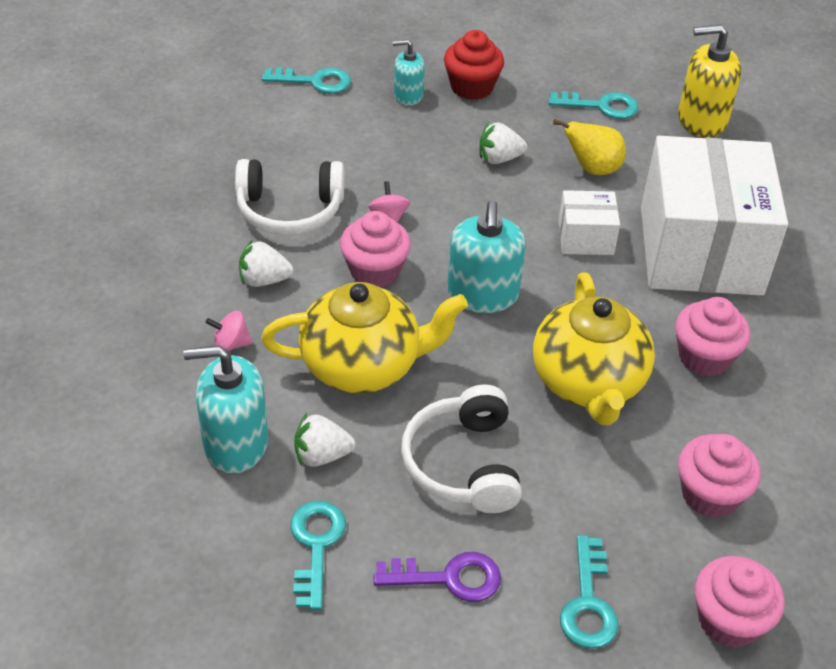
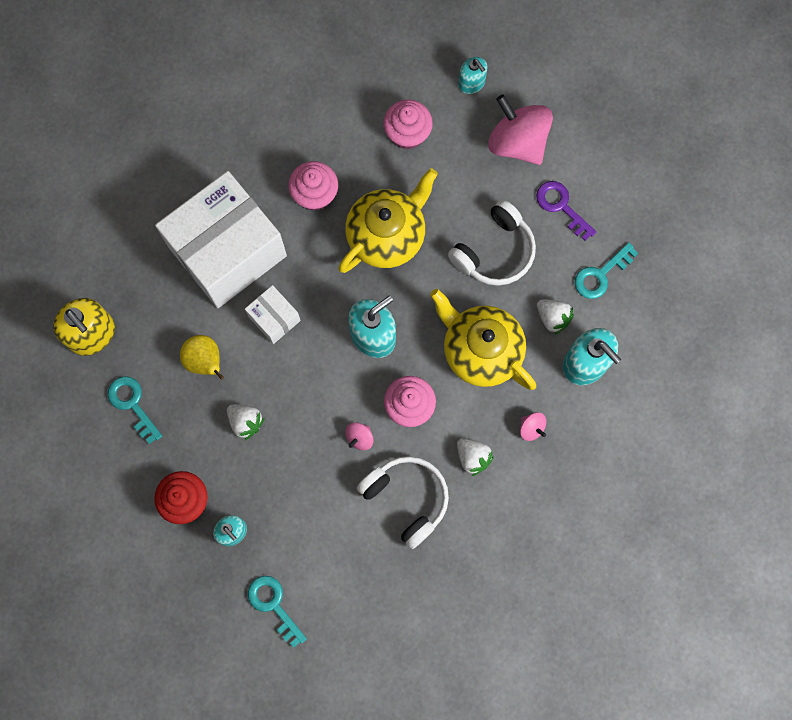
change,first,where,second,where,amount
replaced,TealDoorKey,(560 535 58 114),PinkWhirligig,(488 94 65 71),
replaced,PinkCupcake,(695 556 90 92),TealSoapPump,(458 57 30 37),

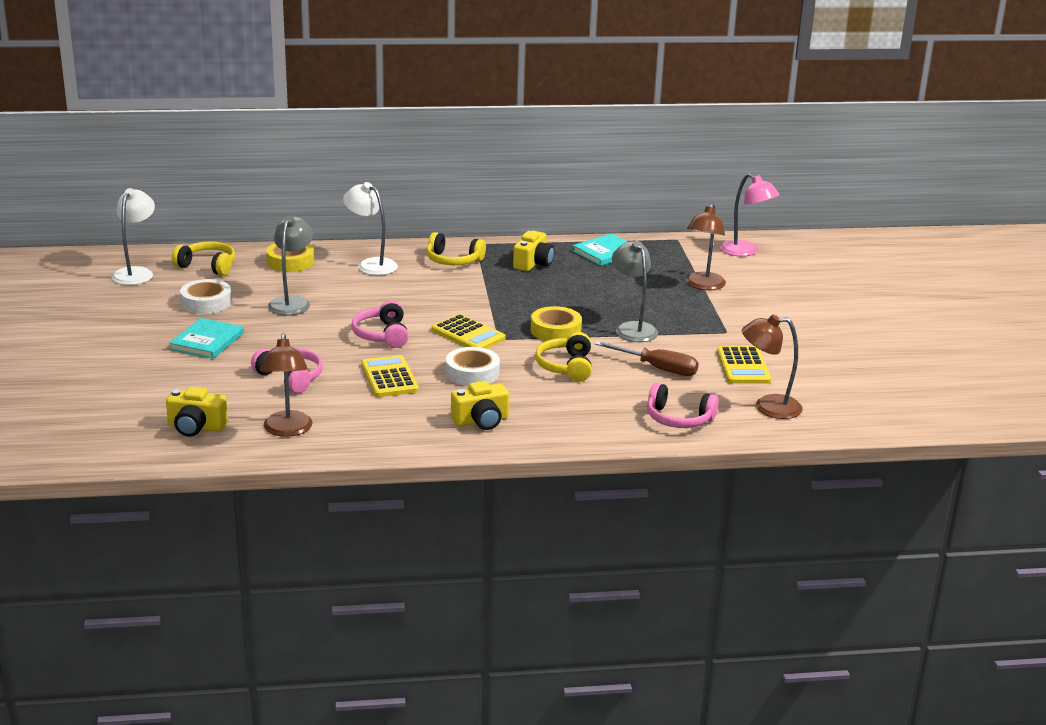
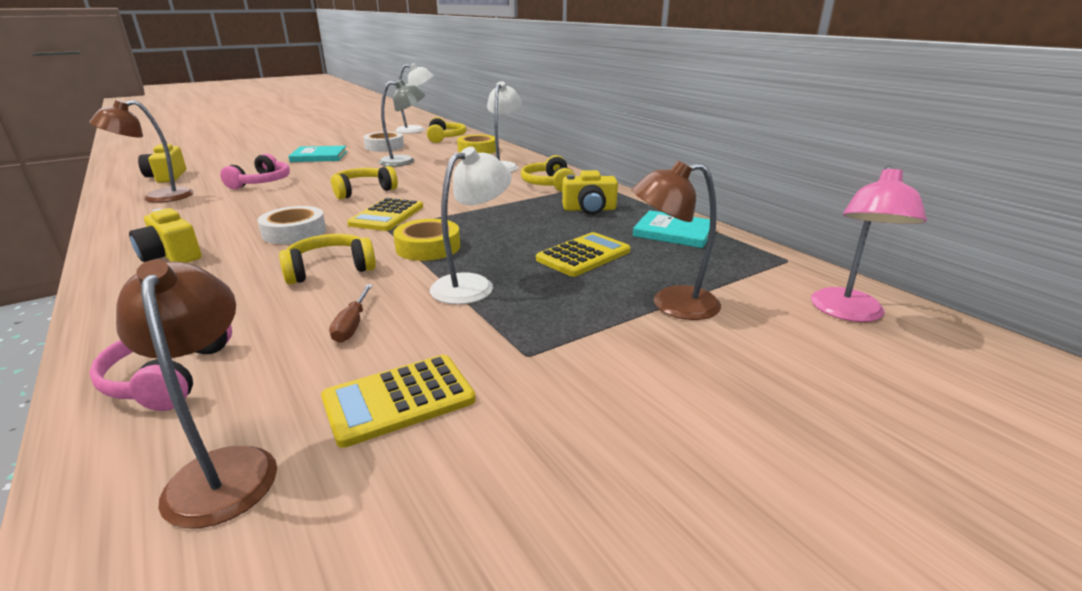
change,first,where,second,where,amount
recoloured,PinkHeadset,(351 301 58 47),YellowHeadset,(331 166 67 34),
moved,YellowAddingMachine,(361 355 58 42),,(536 232 95 45),
resized,RussetHandScrewdriver,(595 341 104 35),,(329 284 44 59),x0.61
recoloured,GrayDeskLamp,(612 241 46 101),SnowWhiteDeskLamp,(430 147 82 157),

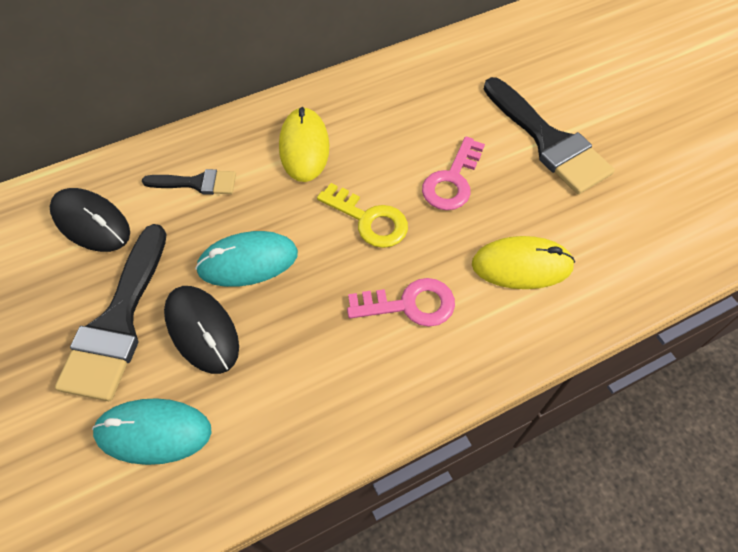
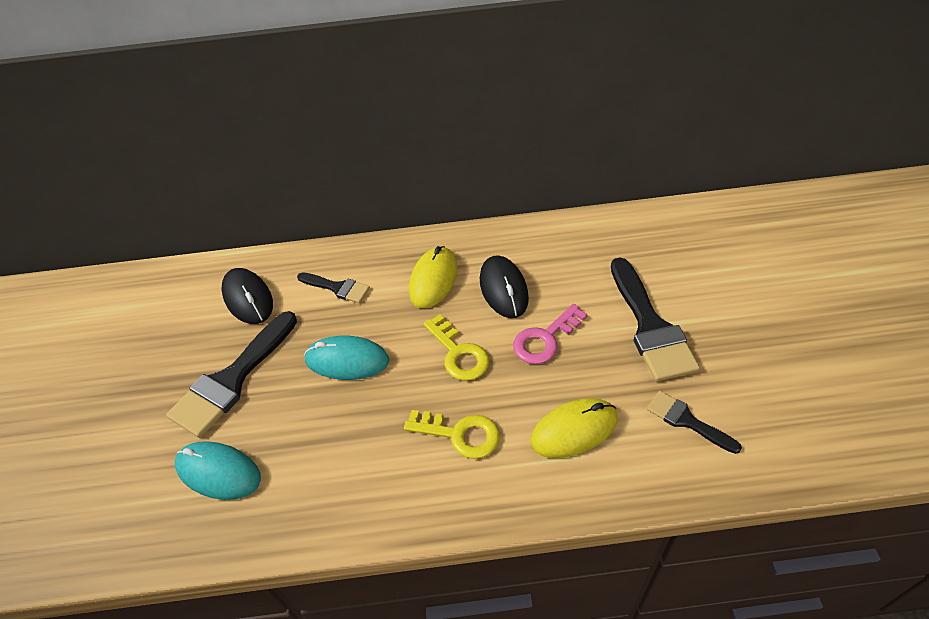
change,first,where,second,where,amount
moved,BlackMouse,(164 286 75 88),,(480 255 49 63),
recoloured,PinkDoorKey,(347 278 108 49),YellowDoorKey,(404 410 96 49),
turned,YellowMouse,(472 236 103 53),,(530 398 88 60),45 degrees counterclockwise
added,,,BlackPaintbrush,(647 391 95 63),

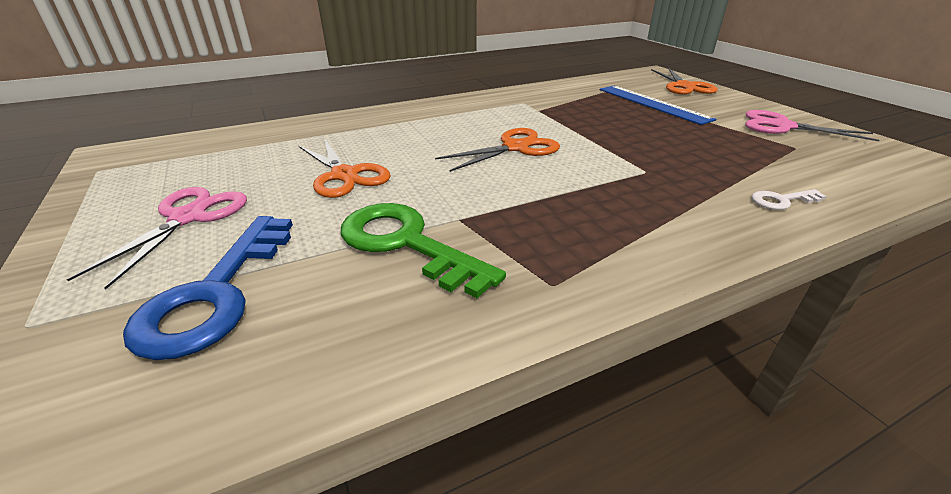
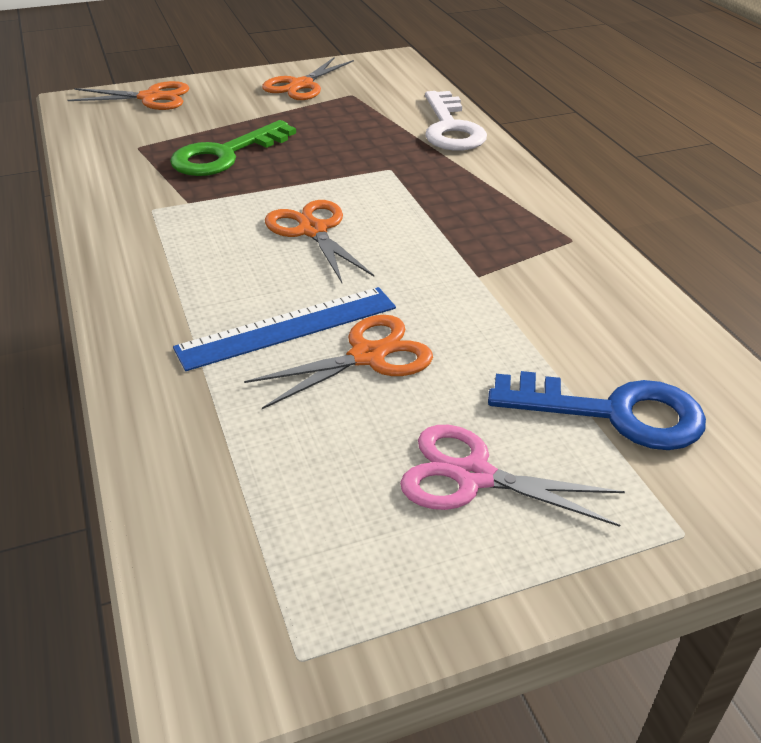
change,first,where,second,where,amount
moved,LeafGreenDoorKey,(341 203 165 95),,(170 120 126 56),
moved,RoyalBlueRuler,(600 86 116 39),,(173 287 223 84),
recoloured,PinkScissors,(745 110 134 31),OrangeScissors,(262 57 92 43),
resized,SnowWhiteDoorKey,(751 189 75 21),,(425 91 62 60),x2.15

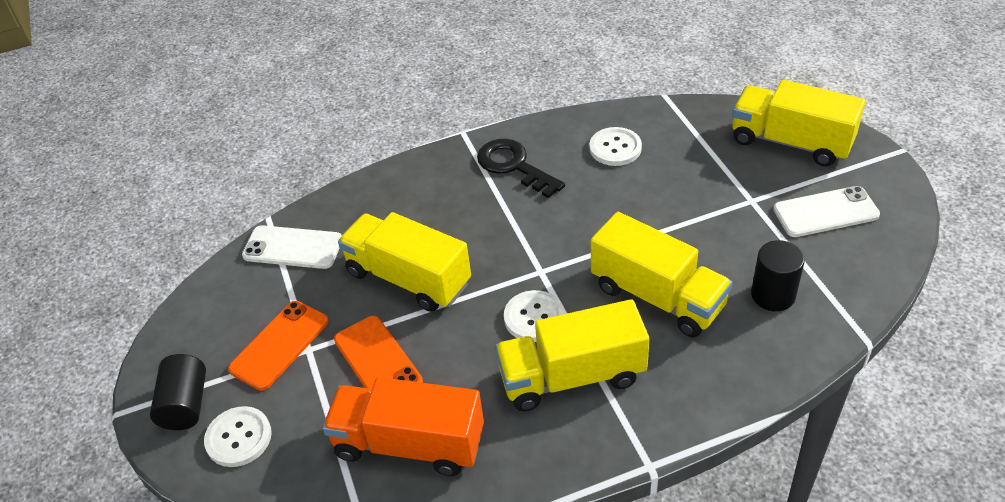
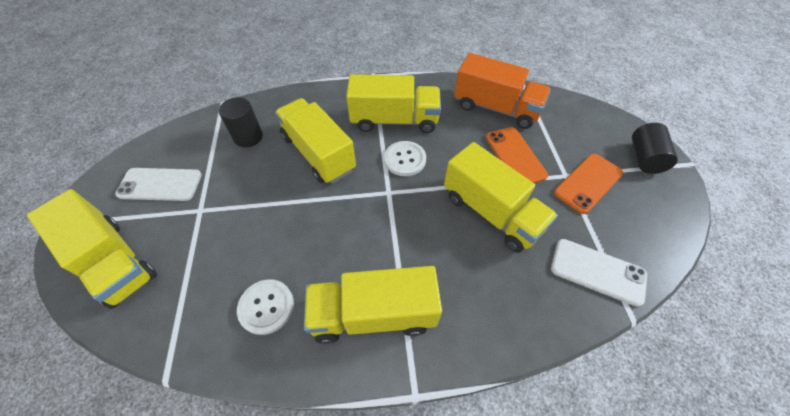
change,first,where,second,where,amount
removed,SnowWhiteButton,(204 406 68 61),,,
replaced,BlackDoorKey,(477 138 88 60),YellowTruck,(304 266 138 78),

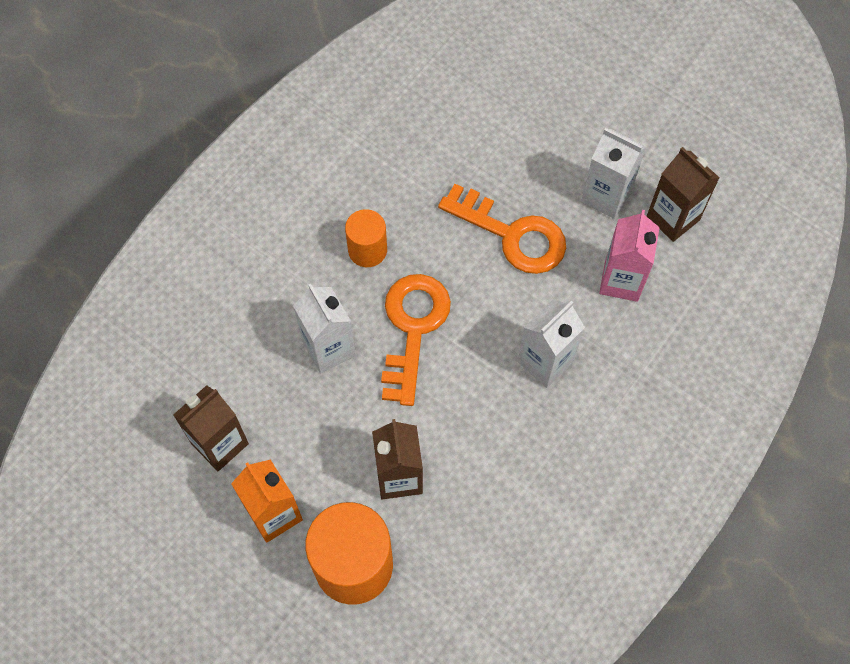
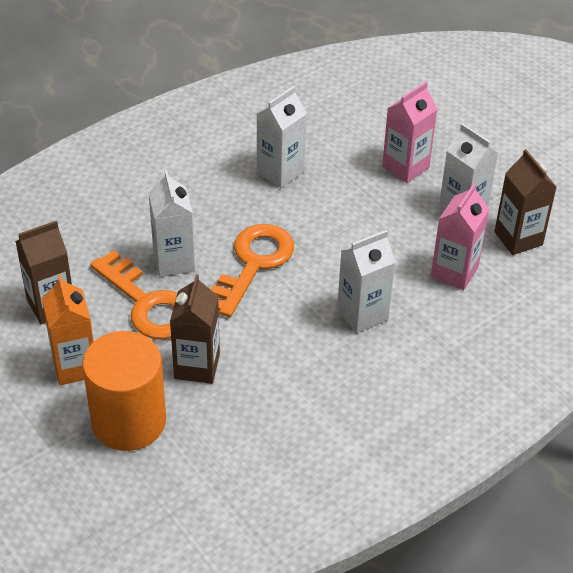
change,first,where,second,where,amount
removed,OrangeCylinder,(345 209 42 58),,,
moved,OrangeDoorKey,(438 184 128 90),,(90 250 87 89),
added,,,SnowWhiteMilkCarton,(257 86 50 102),
added,,,PinkMilkCarton,(382 81 55 102),

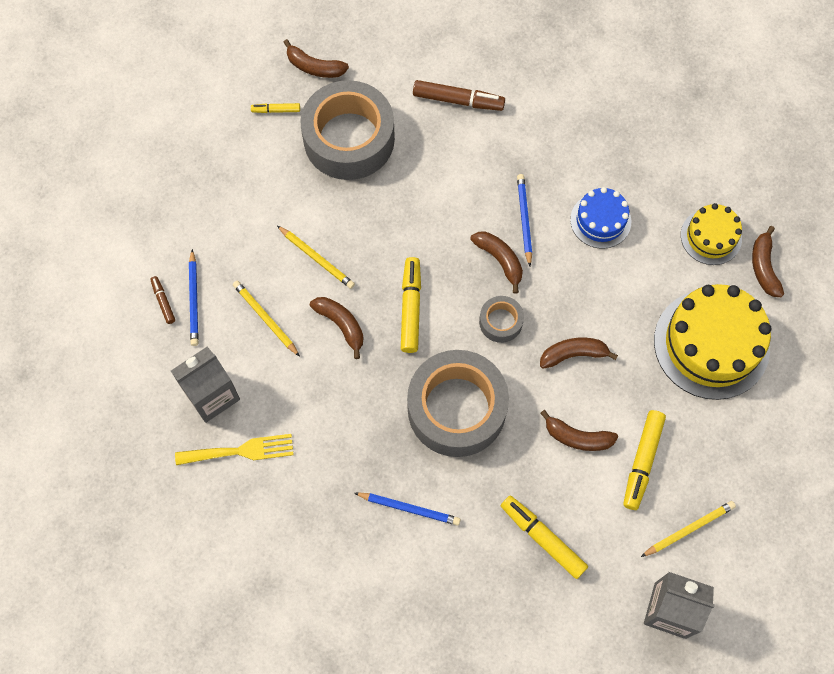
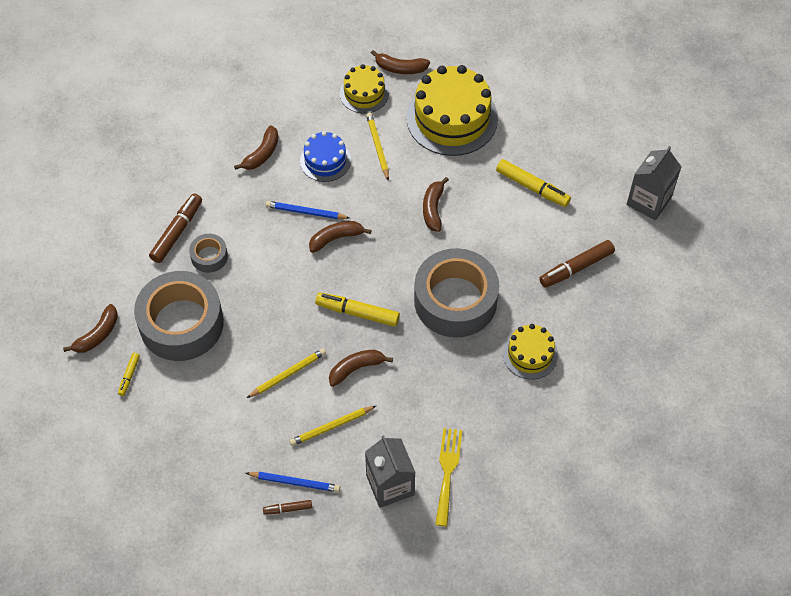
change,first,where,second,where,amount
replaced,RoyalBlueLeadPencil,(354 492 107 34),YellowLayerCake,(503 324 55 55),
moved,GrayStickyTape,(479 296 45 47),,(189 234 39 39),
recoloured,YellowMarkerPen,(501 496 87 83),RussetMarkerPen,(539 240 76 48),
moved,RussetBanana,(540 410 78 41),,(234 126 44 44),
moved,YellowLeadPencil,(641 501 95 56),,(366 113 23 68),

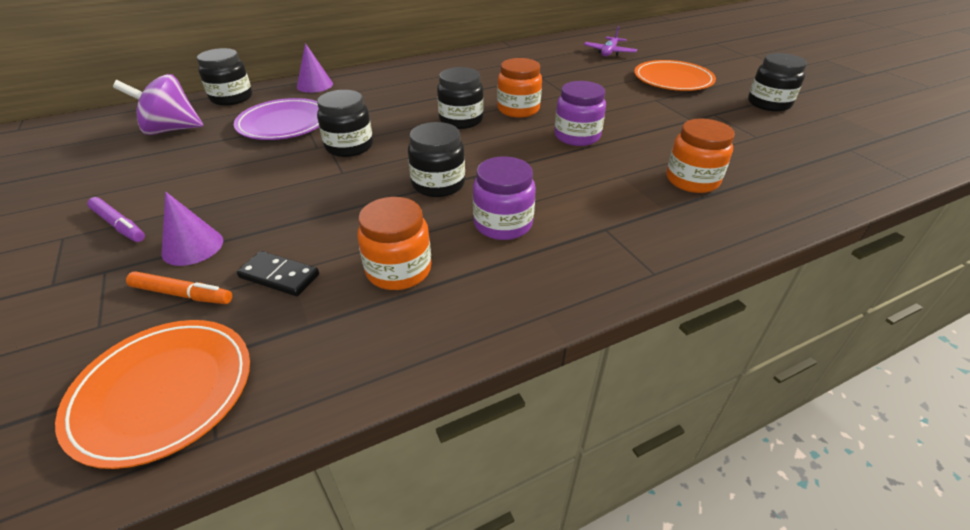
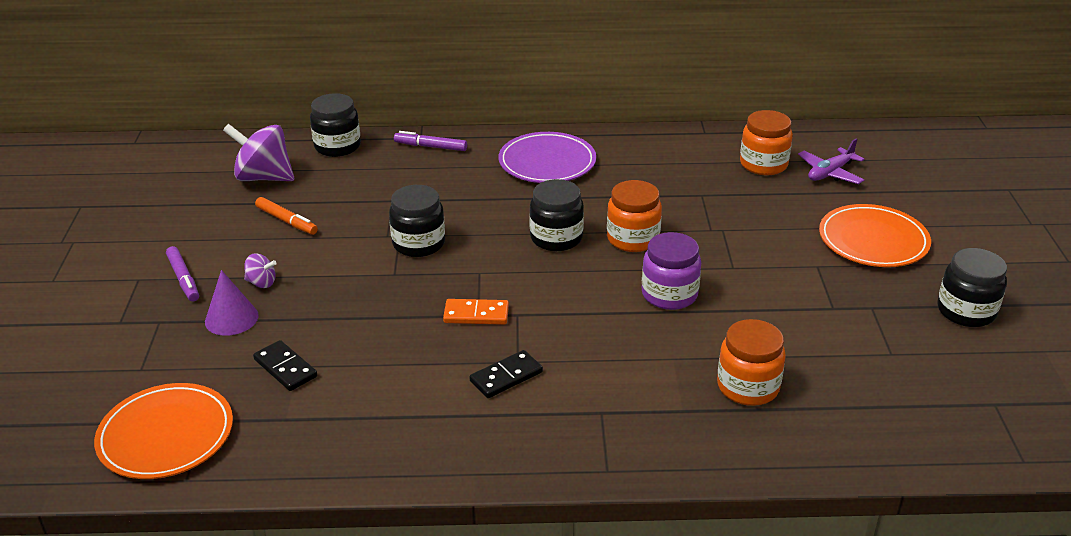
change,first,where,second,where,amount
moved,OrangeMarkerPen,(126 271 106 33),,(255 197 63 38),
moved,PurpleDinnerPlate,(234 98 85 42),,(499 132 97 51),
replaced,PurpleSolidCone,(297 43 36 50),PurpleMarkerPen,(394 131 73 20),
moved,OrangeJamJar,(358 197 73 93),,(740 110 53 65),
replaced,BlackJamJar,(408 122 57 75),OrangeDomino,(443 299 66 26),
replaced,PurpleJamJar,(473 156 63 84),BlackDomino,(470 350 73 48),
added,,,PurpleWhirligig,(244 253 33 35),

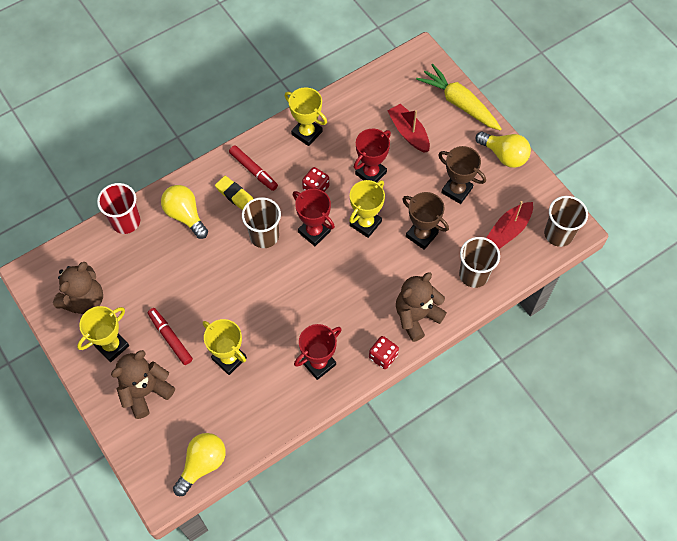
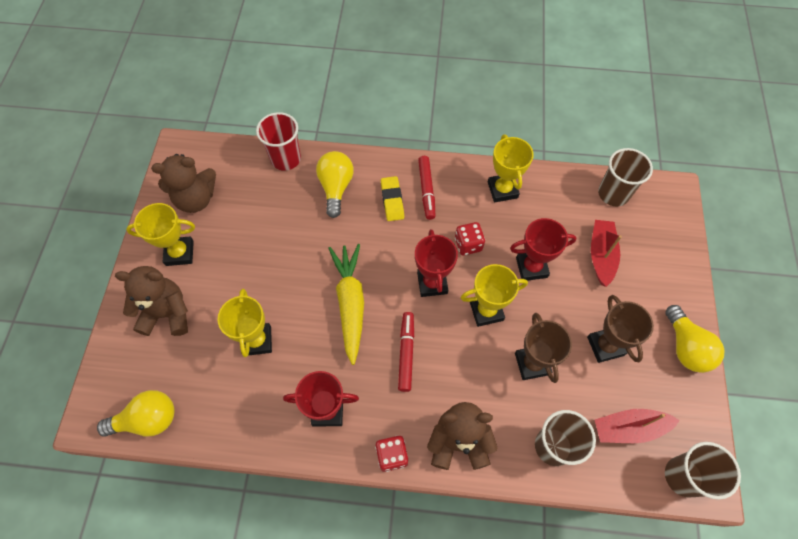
change,first,where,second,where,amount
moved,ScarletMarkerPen,(148 308 45 57),,(398 312 16 80),
moved,RussetBeaker,(242 197 39 51),,(598 148 55 58),
moved,YellowToyCarrot,(416 63 86 67),,(328 244 36 121),

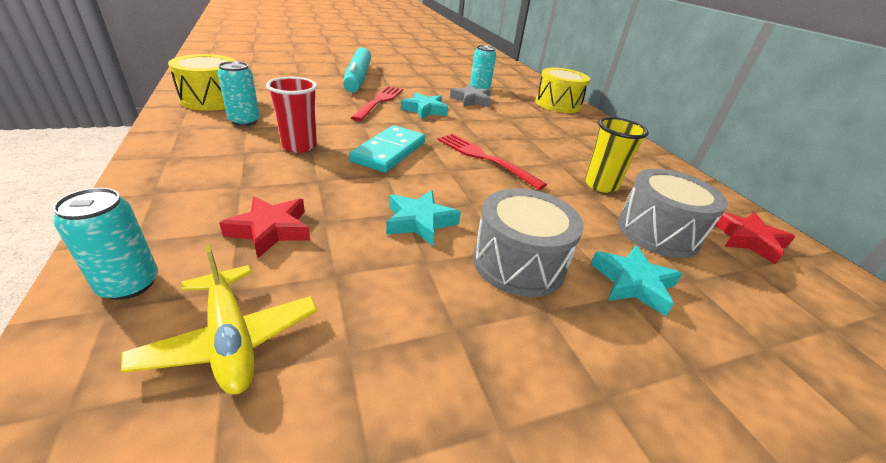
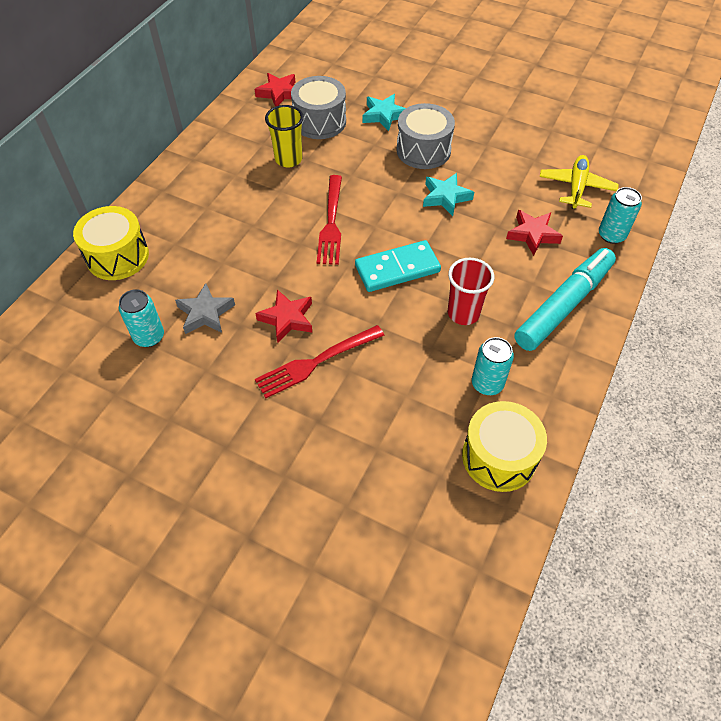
change,first,where,second,where,amount
moved,TealMarkerPen,(343 47 28 46),,(514 248 102 103),
recoloured,TealFivePointedStar,(401 92 47 27),ScarletFivePointedStar,(255 290 57 53),

